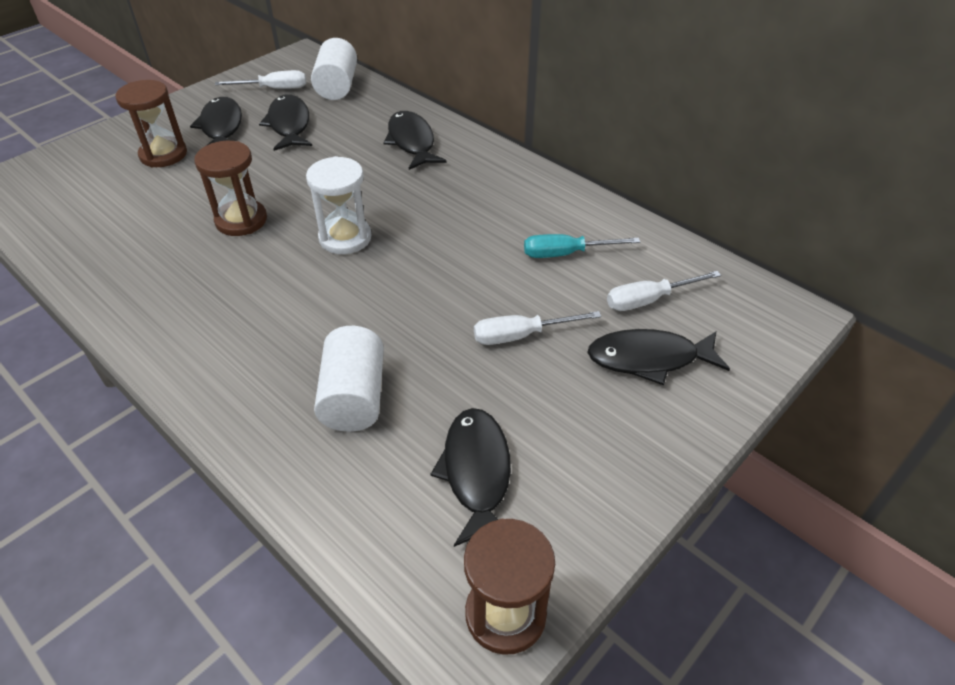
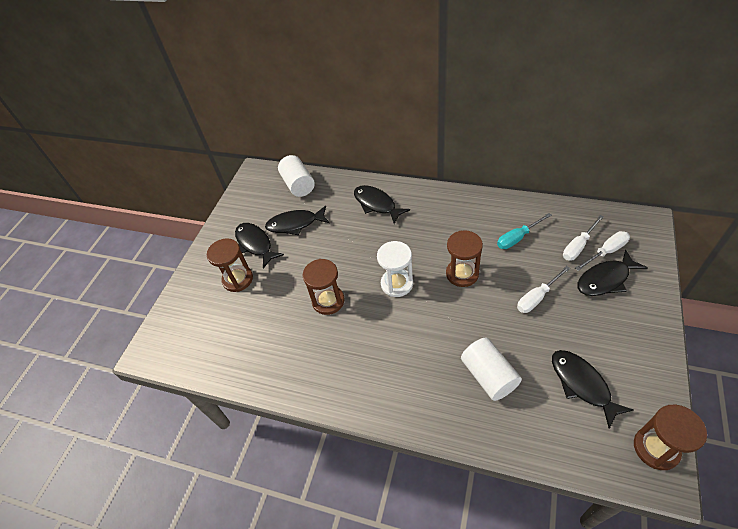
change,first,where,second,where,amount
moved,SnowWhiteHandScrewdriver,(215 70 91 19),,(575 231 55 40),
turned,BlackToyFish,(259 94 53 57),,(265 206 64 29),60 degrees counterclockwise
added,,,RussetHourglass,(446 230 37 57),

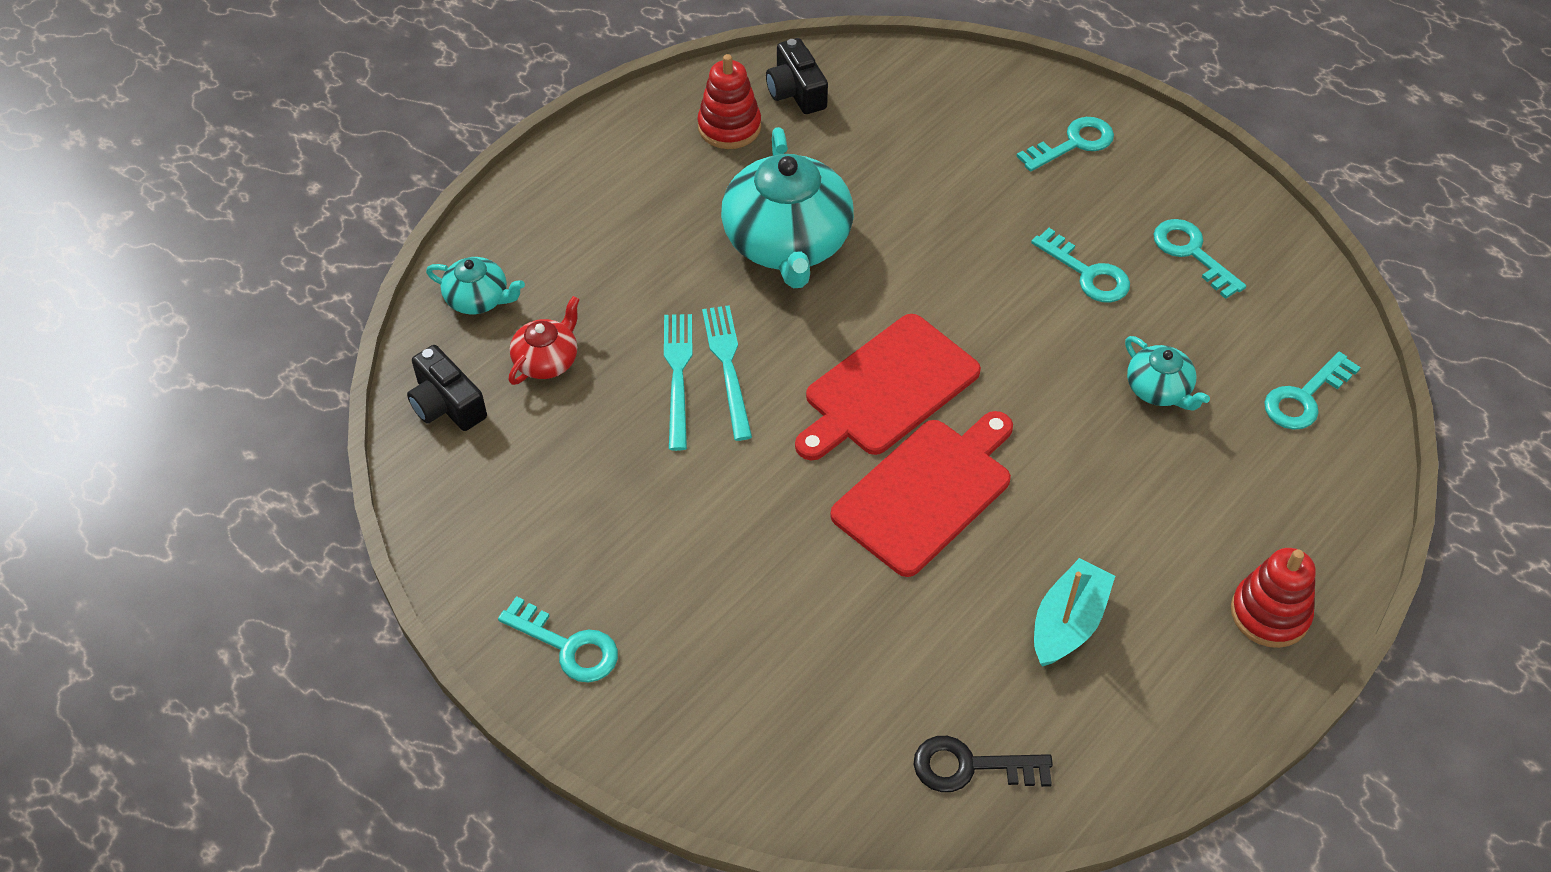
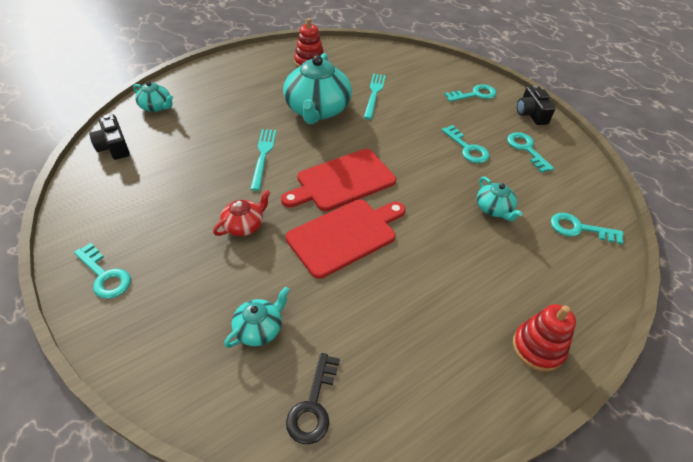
change,first,where,second,where,amount
moved,ScarletTeapot,(509 296 71 89),,(213 190 58 46),
moved,TealDinnerFork,(664 314 28 137),,(364 74 22 46),
moved,BlackPhotoCamera,(766 38 62 76),,(517 85 38 40),
turned,BlackDoorKey,(913 736 140 56),,(286 353 54 91),90 degrees counterclockwise
removed,TealSailboat,(1034 558 81 109),,,
turned,TealDoorKey,(1264 352 97 78),,(551 213 73 31),45 degrees clockwise
added,,,TealTeapot,(224 287 66 61),

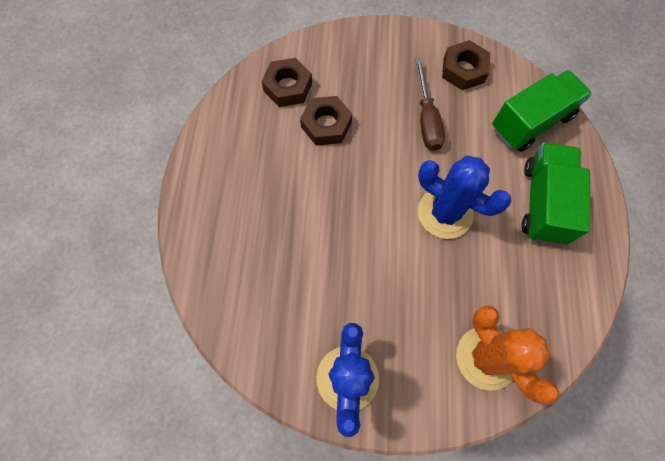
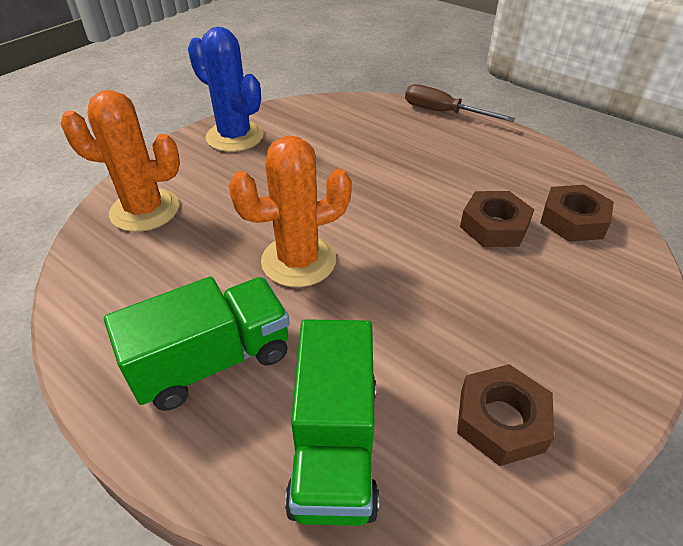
change,first,where,second,where,amount
moved,RussetHandScrewdriver,(415 58 30 93),,(405 84 110 38),
recoloured,RoyalBlueSaguaroCactus,(418 156 93 83),OrangeSaguaroCactus,(228 136 124 151),
turned,LeafGreenTruck,(521 143 69 102),,(104 277 186 134),75 degrees counterclockwise

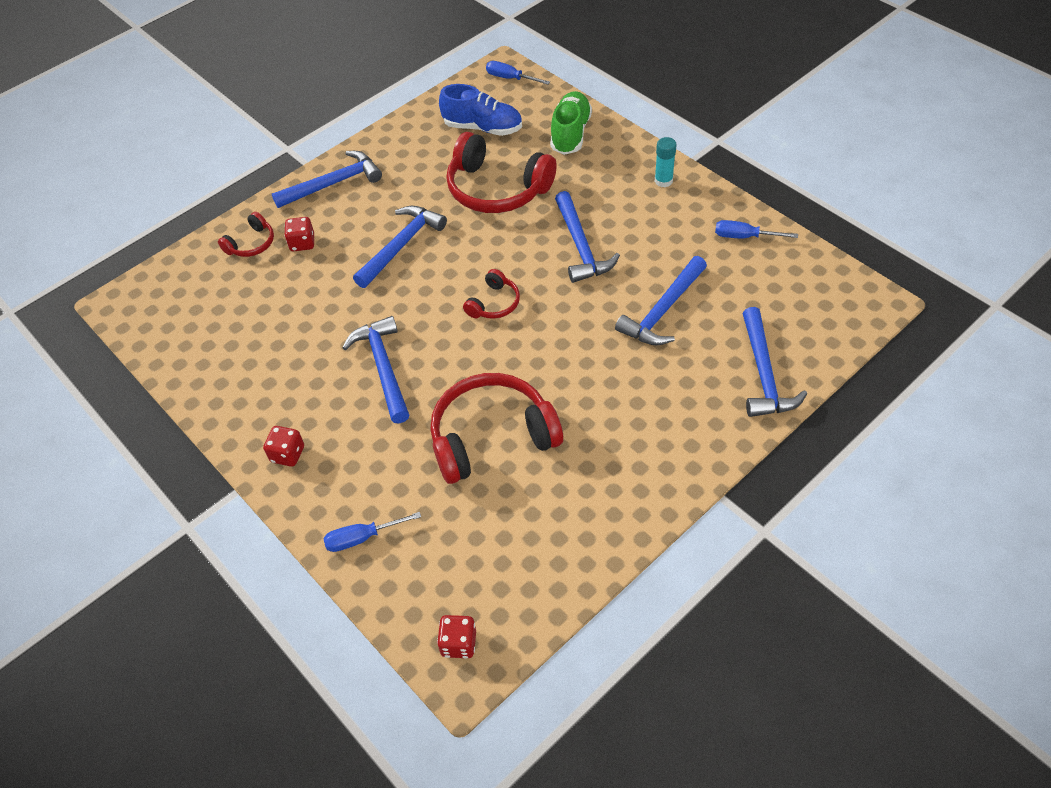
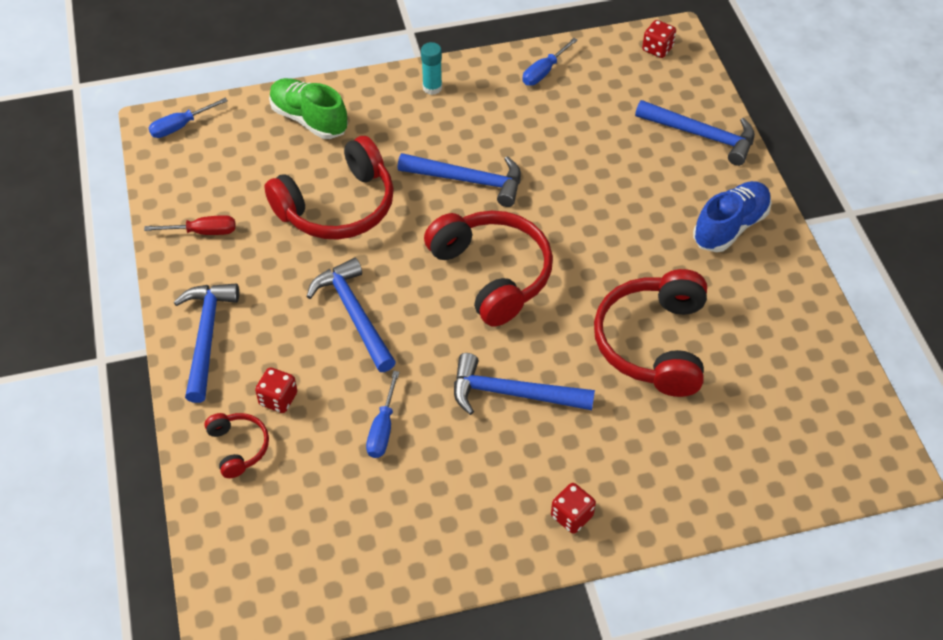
change,first,where,second,where,amount
moved,RoyalBlueHandScrewdriver,(324 512 97 40),,(366 371 33 87),
moved,ScarletDice,(437 615 39 44),,(642 20 34 38),
moved,RoyalBlueSneaker,(439 84 83 52),,(693 181 79 71),
resized,ScarletHeadset,(463 269 57 50),,(424 211 129 115),x2.05
removed,RoyalBlueCarpenter'sHammer,(615 256 92 89),,,
added,,,ScarletHandScrewdriver,(144 215 92 20),

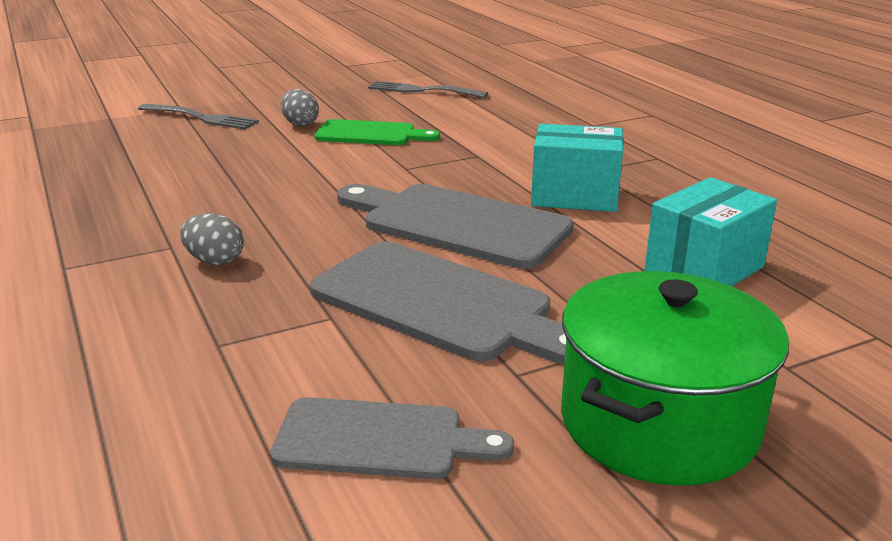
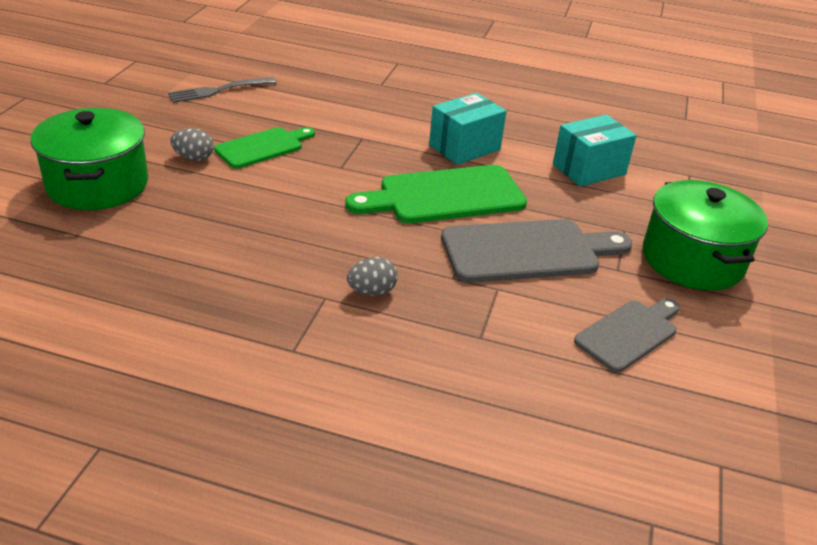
change,first,where,second,where,amount
replaced,GrayDinnerFork,(138 104 121 25),LeafGreenStockpot,(30 108 118 102),
recoloured,GrayCuttingBoard,(337 184 236 85),LeafGreenCuttingBoard,(345 165 182 59),
turned,TealPackage,(645 177 132 109),,(553 115 84 72),60 degrees clockwise

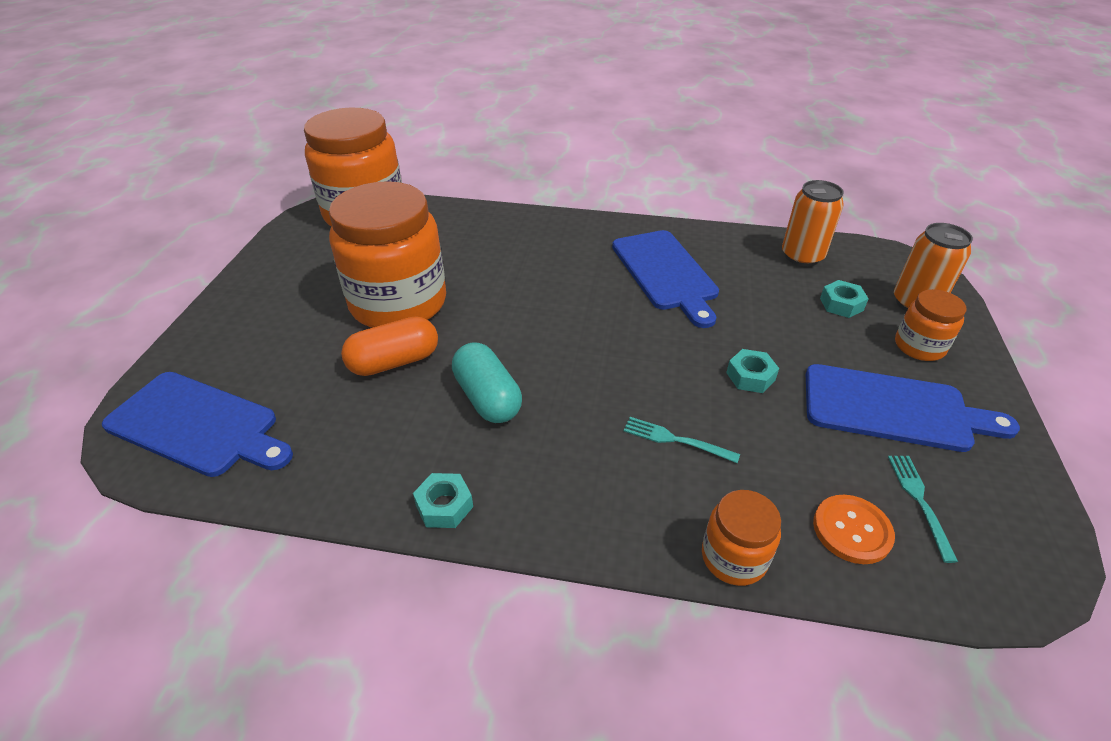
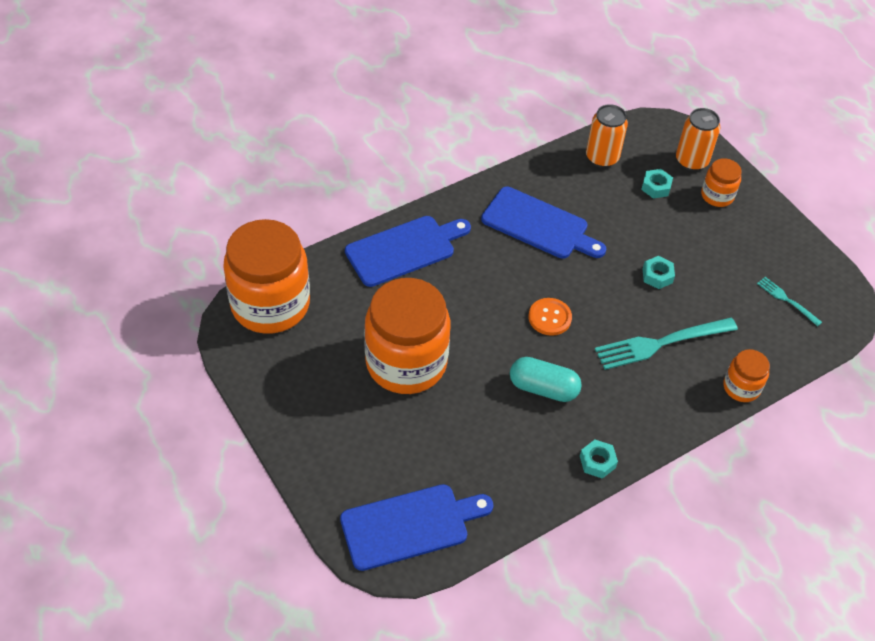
change,first,where,second,where,amount
removed,OrangeCapsule,(341 316 97 60),,,
resized,TealDinnerFork,(624 417 116 46),,(595 317 143 53),x1.95
moved,RoyalBlueCuttingBoard,(806 364 214 88),,(345 216 126 71),
moved,OrangeButton,(813 495 82 69),,(528 298 44 38),

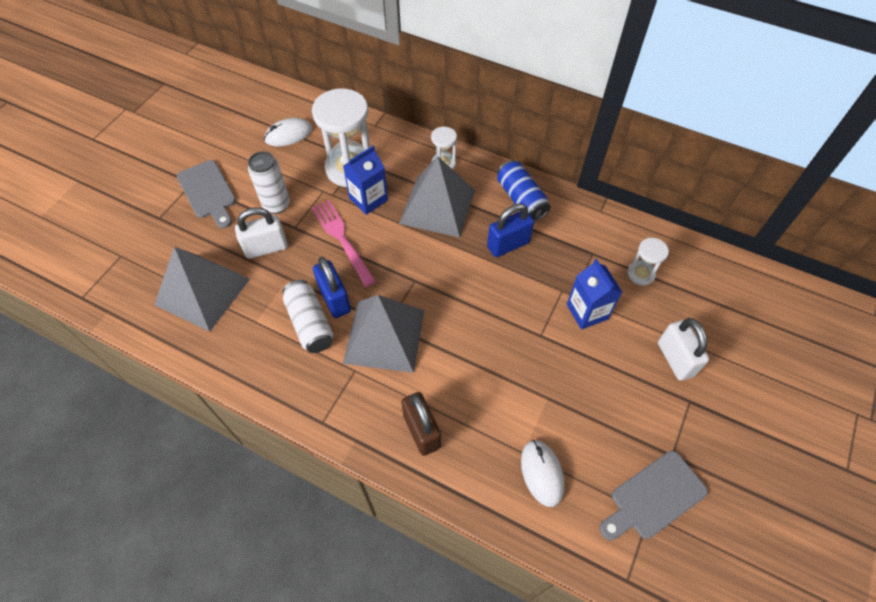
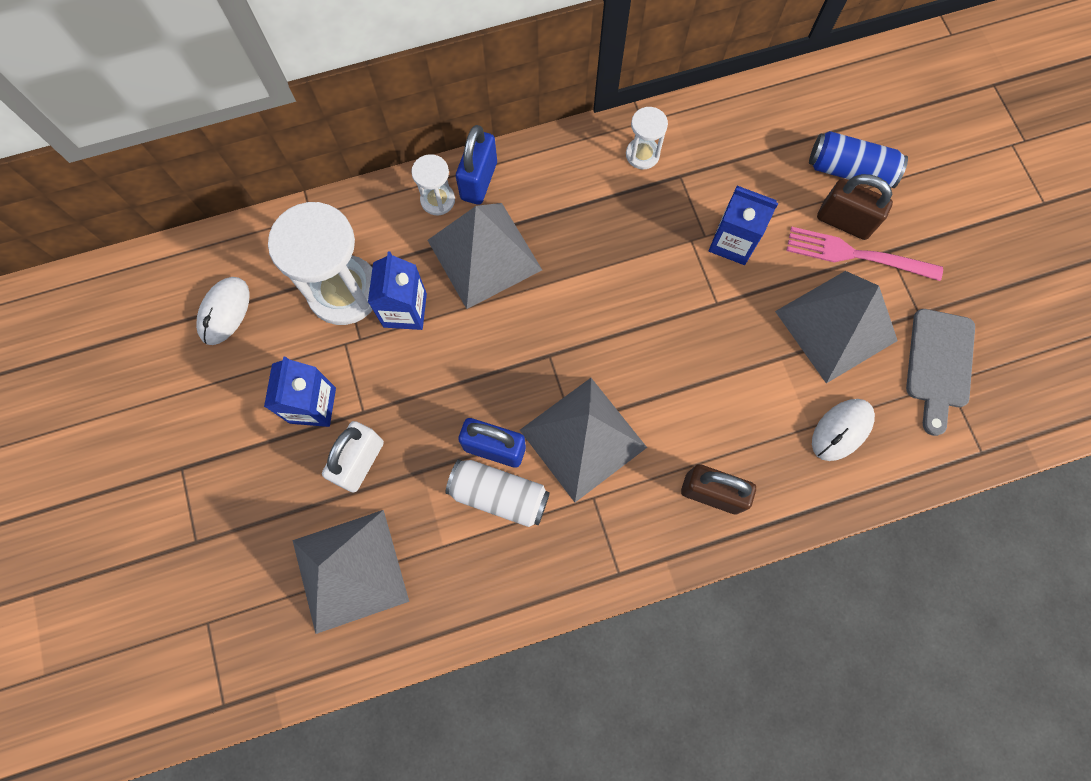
change,first,where,second,where,amount
removed,GrayCuttingBoard,(177 160 59 68),,,
replaced,SnowWhiteSodaCan,(248 151 42 63),RoyalBlueMilkCarton,(264 357 72 70),
moved,PinkDinnerFork,(312 200 64 87),,(786 227 157 54),
moved,RoyalBlueLock,(487 203 47 54),,(456 125 41 80),
moved,RoyalBlueSodaCan,(497 160 53 61),,(809 131 99 57),
turned,SnowWhiteMouse,(521 439 44 68),,(812 399 63 62),75 degrees counterclockwise
moved,SnowWhiteHourglass,(627 238 42 48),,(626 107 42 62),
recoloured,SnowWhiteLock,(658 318 51 63),RussetLock,(817 174 76 66),
added,,,GraySolidPyramid,(775 271 123 112),

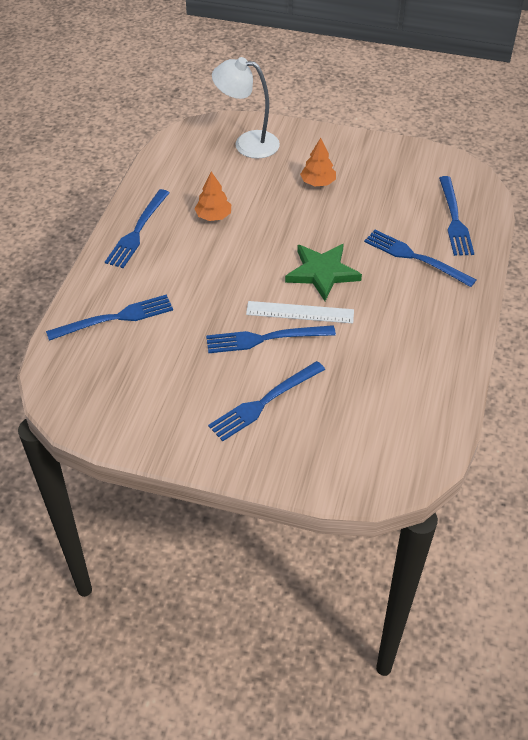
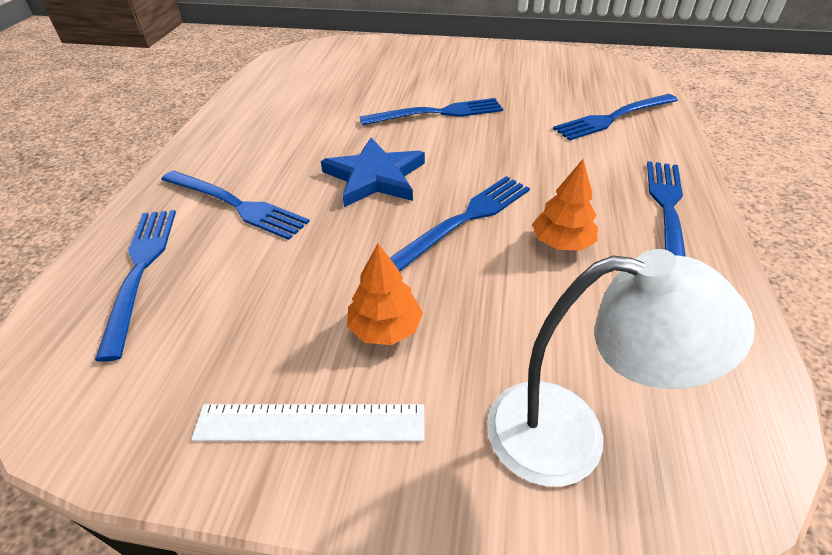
change,first,where,second,where,amount
moved,RoyalBlueDinnerFork,(208 361 117 80),,(390 176 140 96),
moved,SnowWhiteRuler,(246 301 108 22),,(191 404 234 37),
recoloured,LeafGreenFivePointedStar,(285 244 77 57),RoyalBlueFivePointedStar,(321 137 104 70),

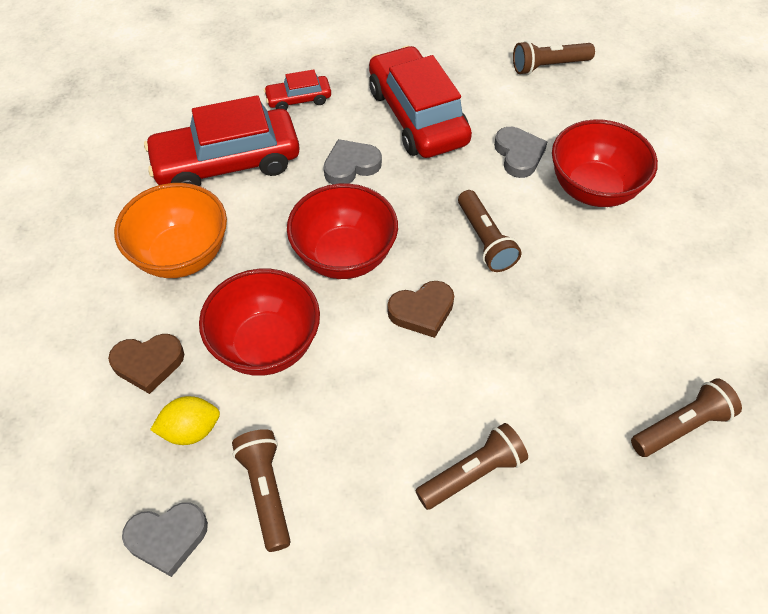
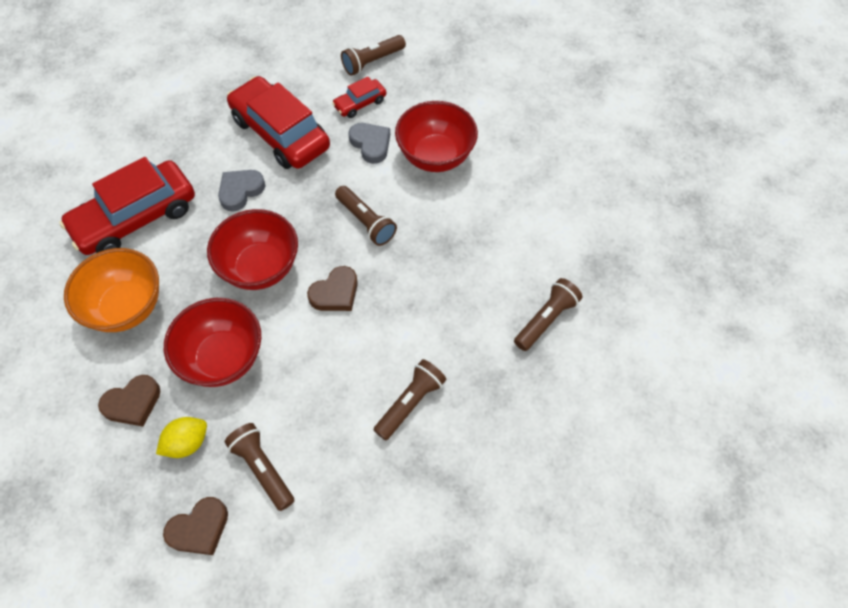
change,first,where,second,where,amount
recoloured,GrayHeartShape,(122 502 86 75),RussetHeartShape,(163 497 65 58),
moved,ScarletToyCar,(264 69 67 41),,(332 77 54 41),

